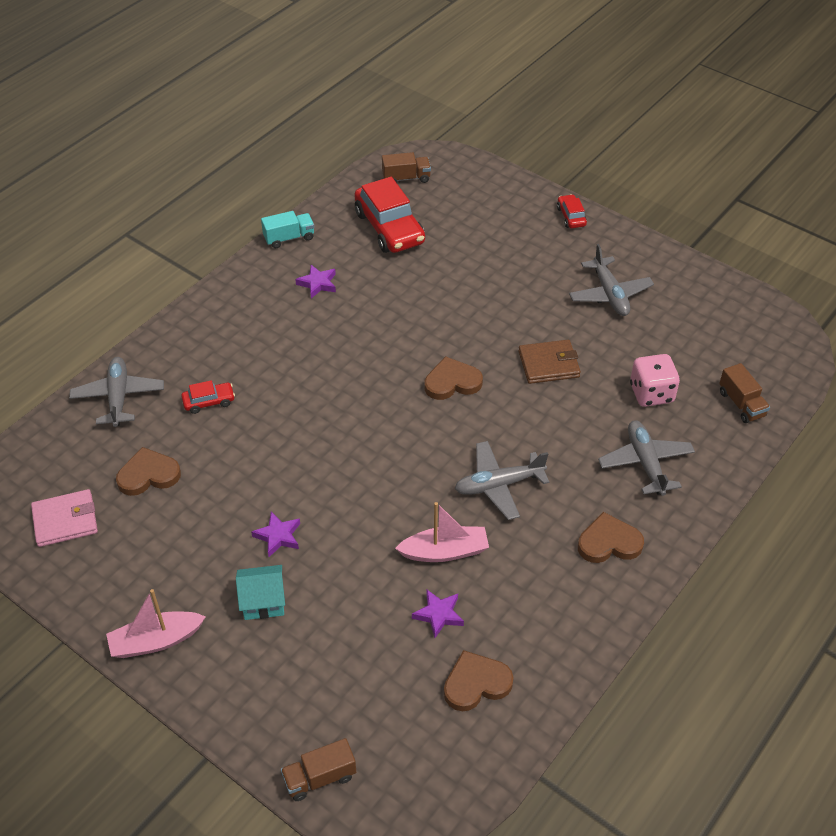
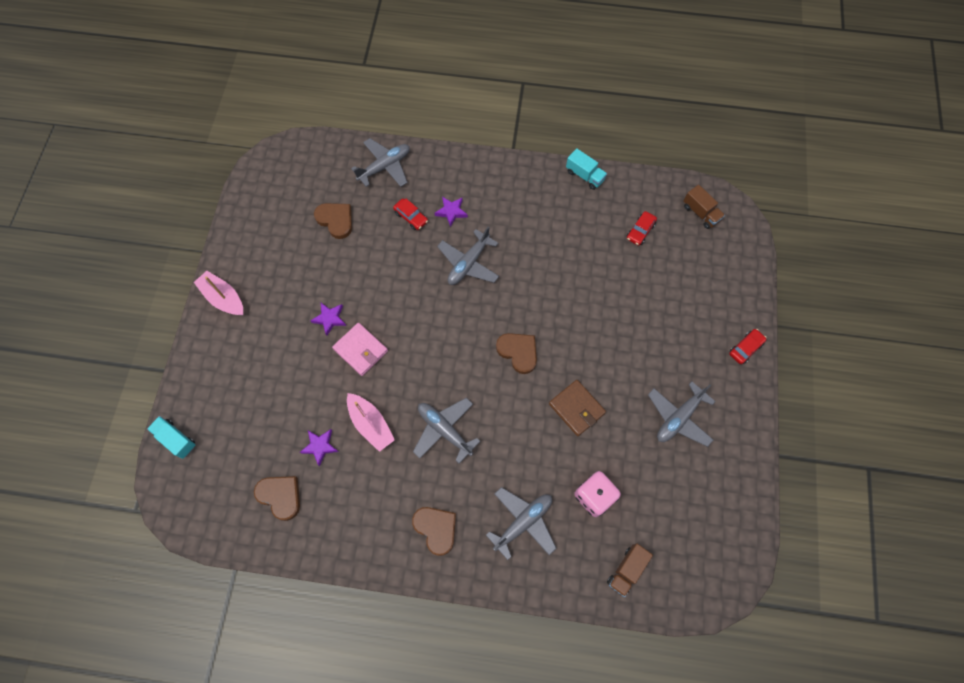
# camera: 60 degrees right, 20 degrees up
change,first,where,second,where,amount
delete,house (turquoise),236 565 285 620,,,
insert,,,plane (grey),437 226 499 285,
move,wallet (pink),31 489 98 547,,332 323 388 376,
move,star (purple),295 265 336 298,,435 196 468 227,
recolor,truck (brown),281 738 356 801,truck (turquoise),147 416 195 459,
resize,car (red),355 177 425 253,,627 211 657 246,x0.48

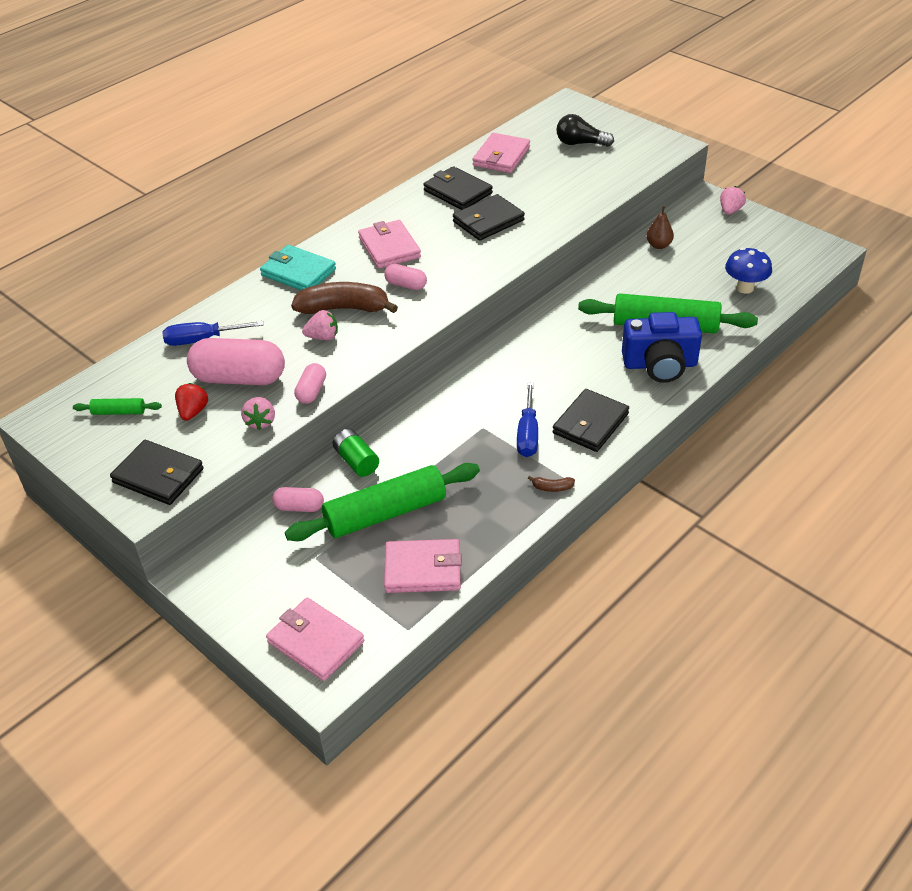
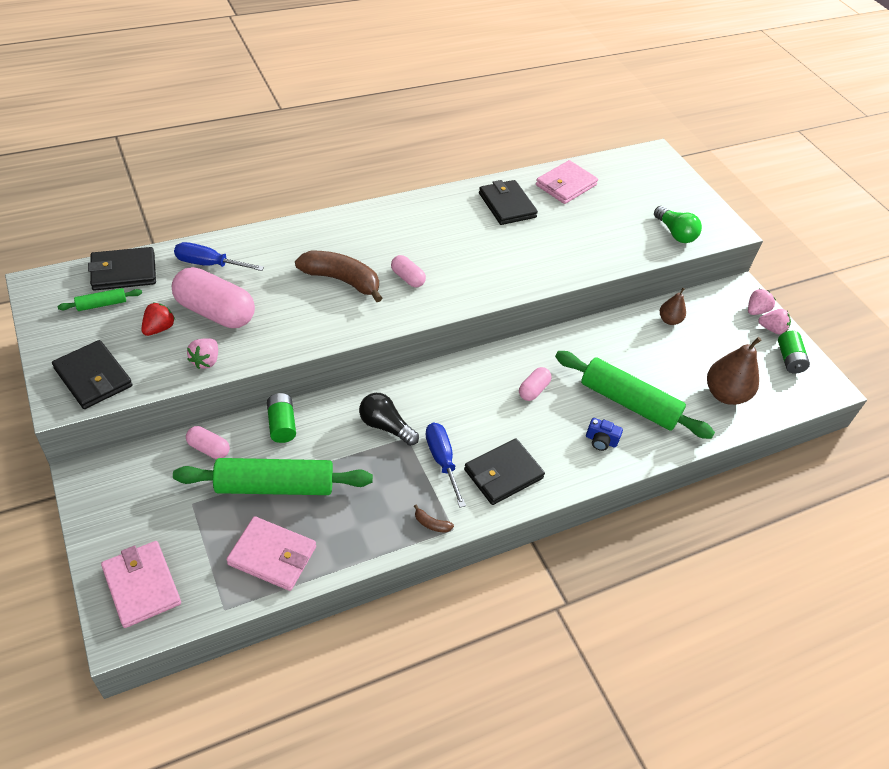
# camera: 15 degrees right, 5 degrees up
change,first,where,second,where,amount
delete,wallet (turquoise),260 245 336 290,,,
delete,wallet (pink),358 220 421 268,,,
insert,,,light bulb (green),654 206 702 243,
insert,,,battery (green),778 331 810 374,
move,capsule (pink),294 363 326 404,,519 367 552 401,
move,strawberry (pink),302 310 338 340,,758 309 791 334,
move,wallet (black),453 194 525 241,,88 247 156 291,
move,light bulb (black),556 114 614 147,,359 393 419 446,
replace,mushroom (blue),725 248 772 294,pear (brown),707 337 762 405,
rotate,rolling pin (green),73 398 162 415,,57 288 142 311,45 degrees counterclockwise
rotate,screwdriver (blue),517 382 538 457,,426 423 466 508,135 degrees clockwise
resize,camera (blue),622 312 702 383,,586 418 623 451,x0.45

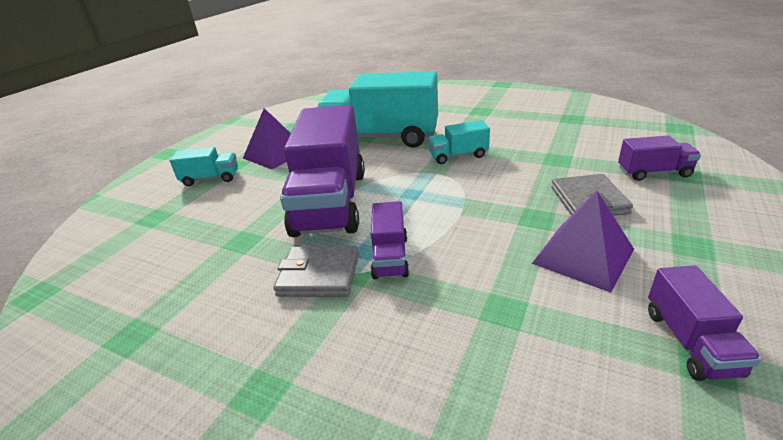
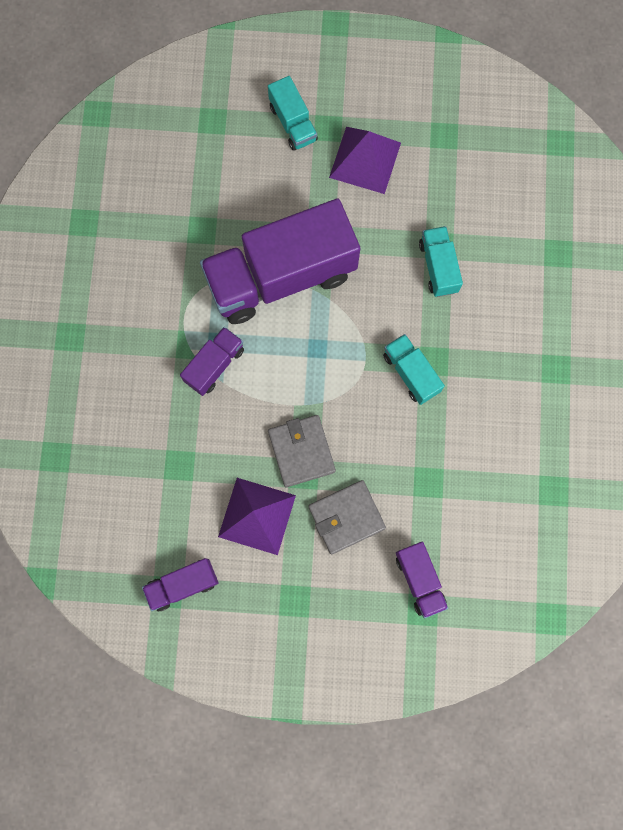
# camera: 65 degrees right, 45 degrees up
change,first,where,second,where,amount
move,wallet (grey),274 246 359 297,,268 415 336 487,
rotate,truck (purple),371 201 409 279,,180 327 244 396,150 degrees clockwise
resize,truck (turquoise),317 71 438 148,,419 226 463 297,x0.46

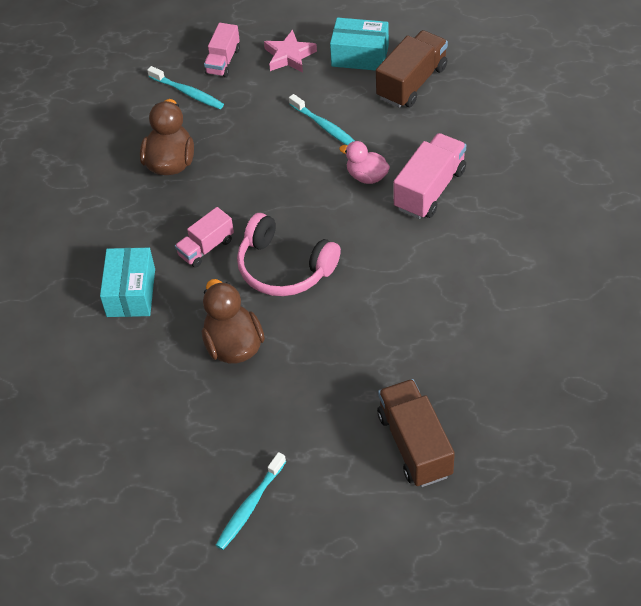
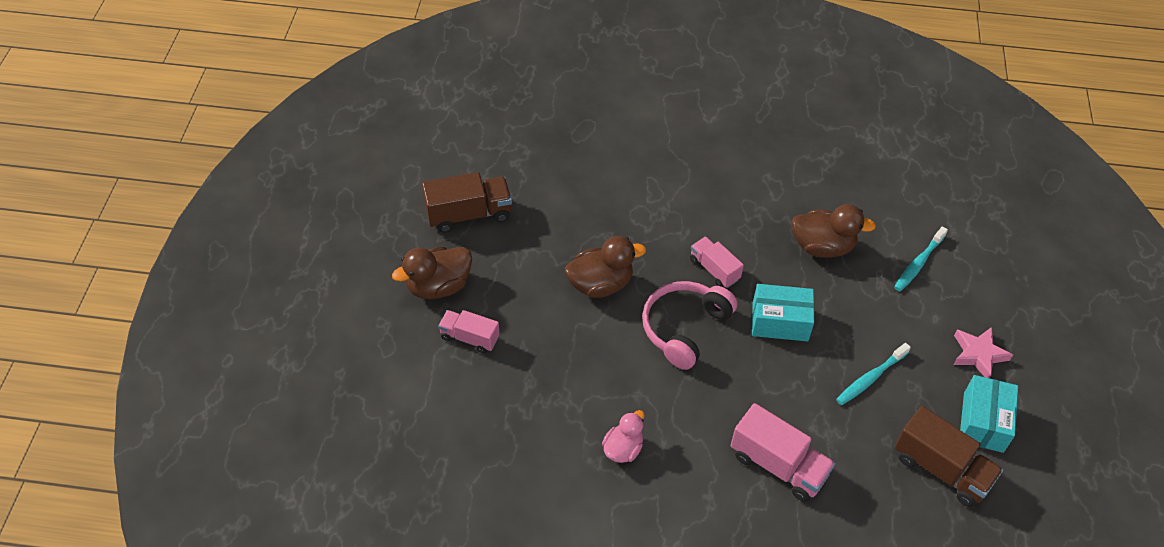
# camera: 90 degrees right, 0 degrees up
change,first,where,second,where,amount
move,box (turquoise),100 248 155 317,,752 284 814 341,
move,truck (pink),204 23 240 77,,438 310 500 354,
move,duck (pink),339 141 390 184,,602 410 645 463,
move,truck (brown),377 379 455 487,,422 172 512 233,
replace,toothbrush (turquoise),216 452 286 550,duck (brown),392 247 472 299,

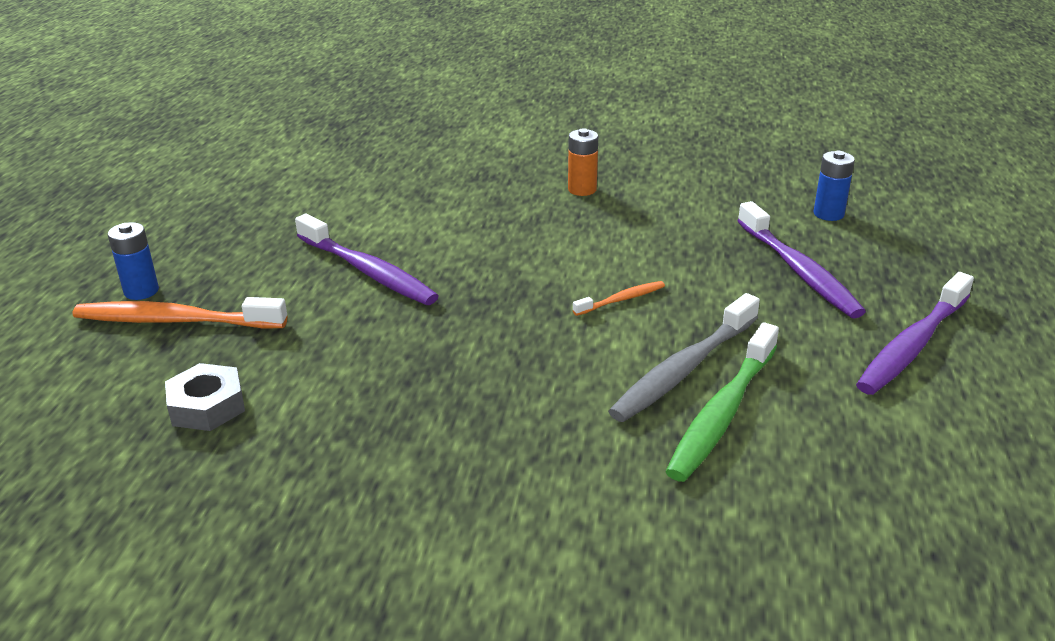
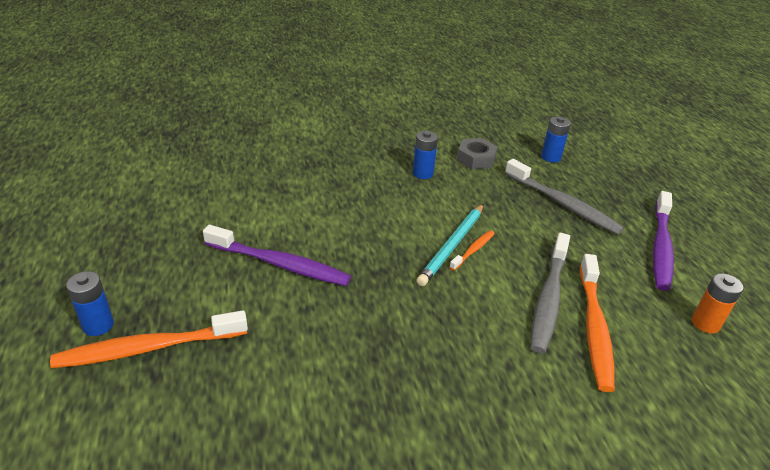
# camera: 25 degrees left, 5 degrees up
change,first,where,second,where,amount
insert,,,battery (blue),413 131 438 179,
insert,,,pencil (turquoise),416 204 484 286,
move,nut (grey),165 363 245 431,,457 138 497 169,
move,battery (orange),568 128 598 196,,692 273 743 333,
recolor,toothbrush (green),665 322 779 482,toothbrush (orange),580 254 615 392,
recolor,toothbrush (purple),738 201 866 319,toothbrush (grey),505 159 624 235,

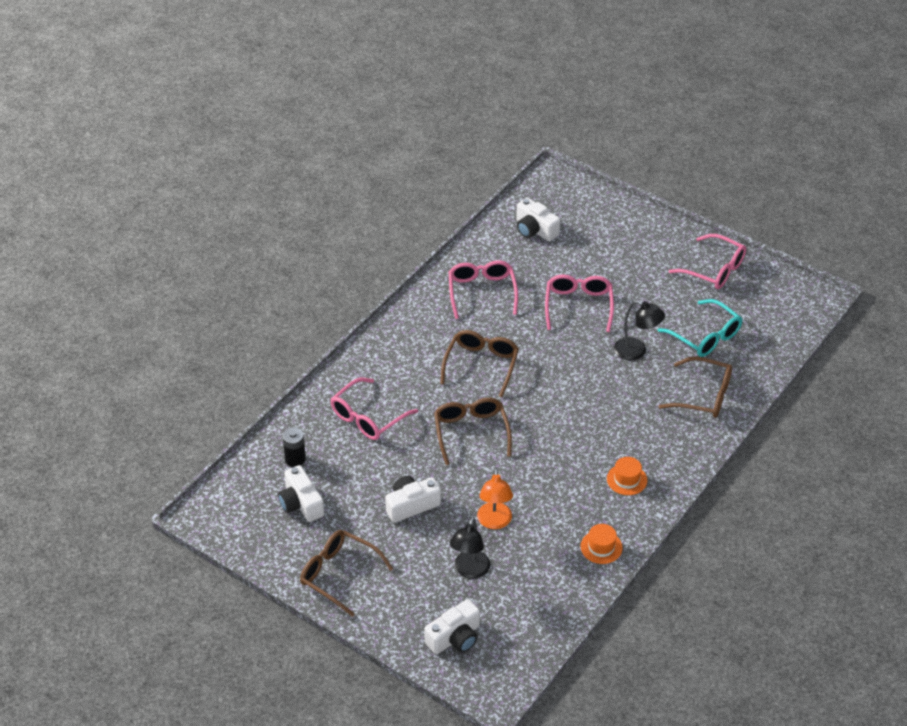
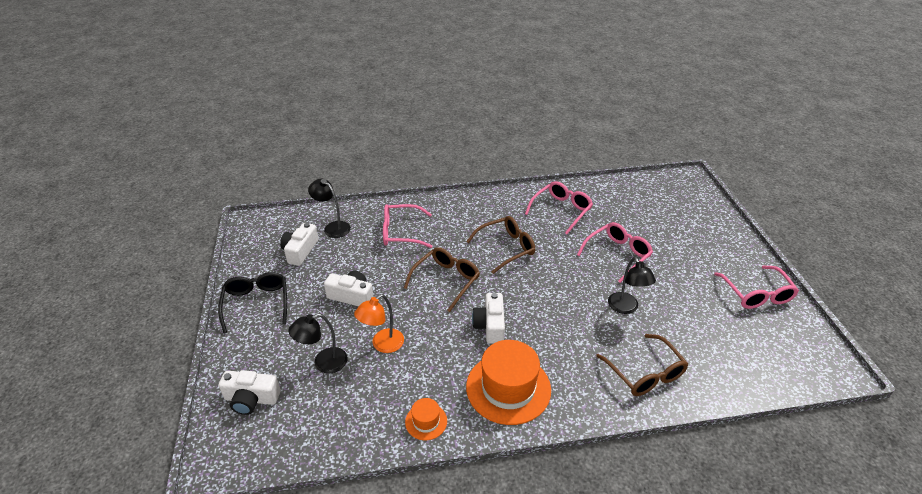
# camera: 45 degrees right, 5 degrees down
change,first,where,second,where,amount
delete,glasses (turquoise),658 299 743 357,,,
move,camera (white),516 198 560 241,,472 293 505 343,
replace,battery (black),283 428 306 467,lamp (black),308 179 351 238,
recolor,glasses (brown),300 530 393 617,glasses (black),218 272 287 333,
resize,hat (orange),607 457 647 495,,466 340 551 425,x2.11

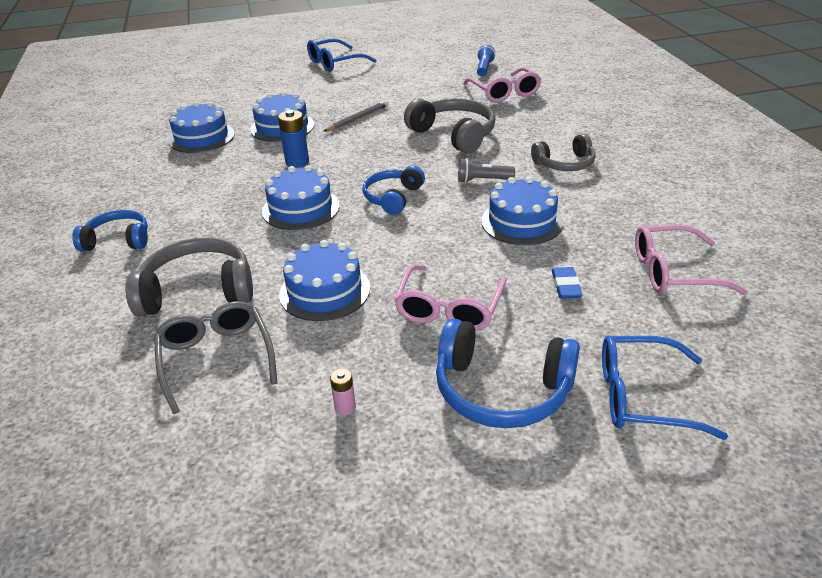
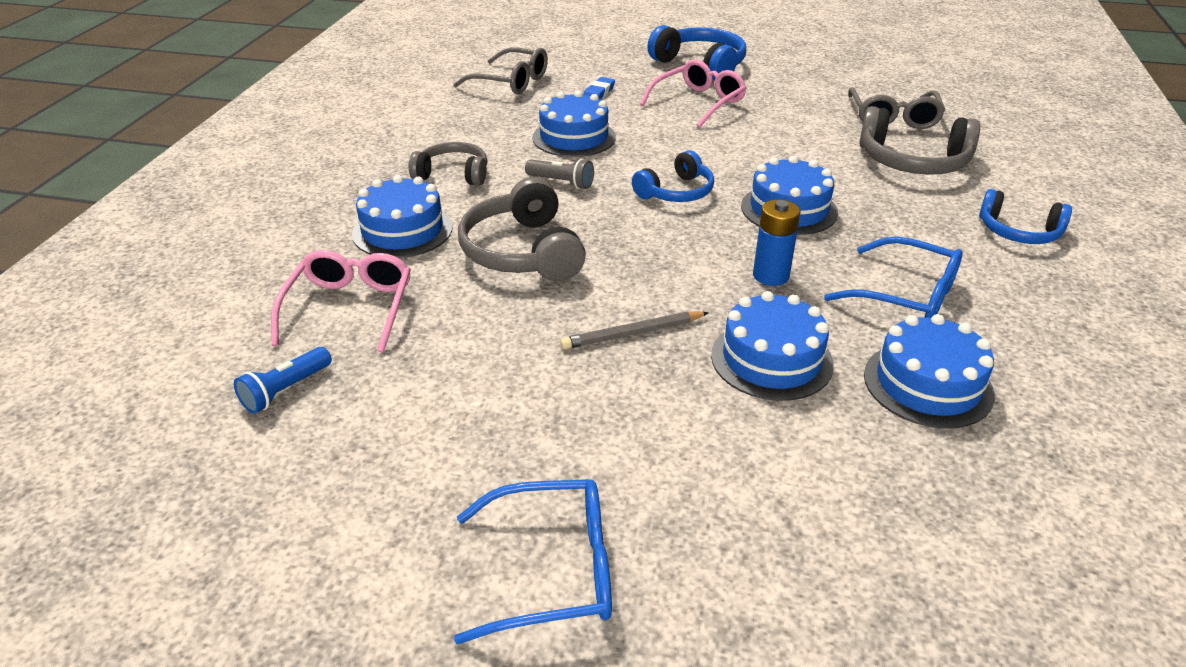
# camera: 155 degrees left, 0 degrees up
change,first,where,second,where,amount
delete,battery (pink),330 369 356 416,,,
move,cake (blue),279 240 370 321,,352 175 453 258,
move,glasses (blue),602 335 728 440,,824 236 963 318,
recolor,glasses (pink),635 225 748 295,glasses (grey),453 48 548 94,

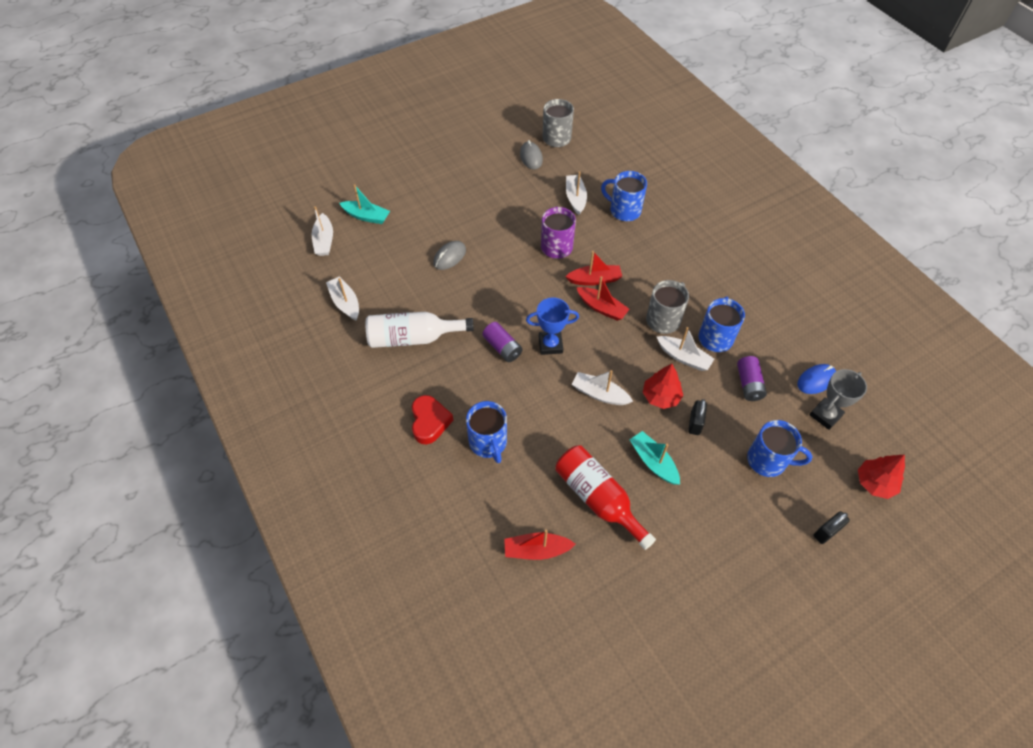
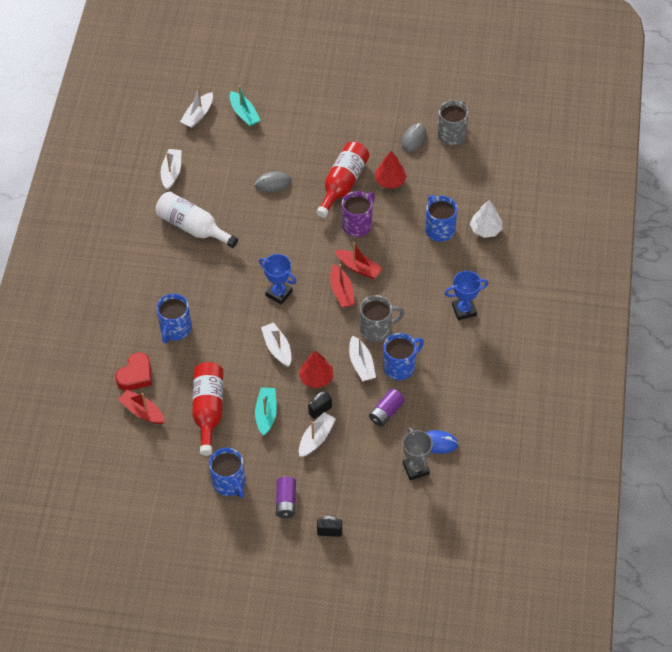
# camera: 40 degrees right, 0 degrees up
change,first,where,second,where,amount
insert,,,bottle (red),316 142 369 218,
insert,,,trophy (blue),445 271 488 320,
insert,,,tree (white),470 200 502 238,
move,heart (red),412 395 453 444,,115 353 152 391,
move,battery (purple),483 322 522 362,,276 477 296 518,
move,boat (white),566 171 587 215,,299 412 336 457,
move,mug (blue),747 420 813 477,,209 448 245 498,
move,tree (red),858 454 905 499,,375 151 407 189,
rotate,trophy (grey),809 369 867 430,,403 427 433 480,75 degrees clockwise

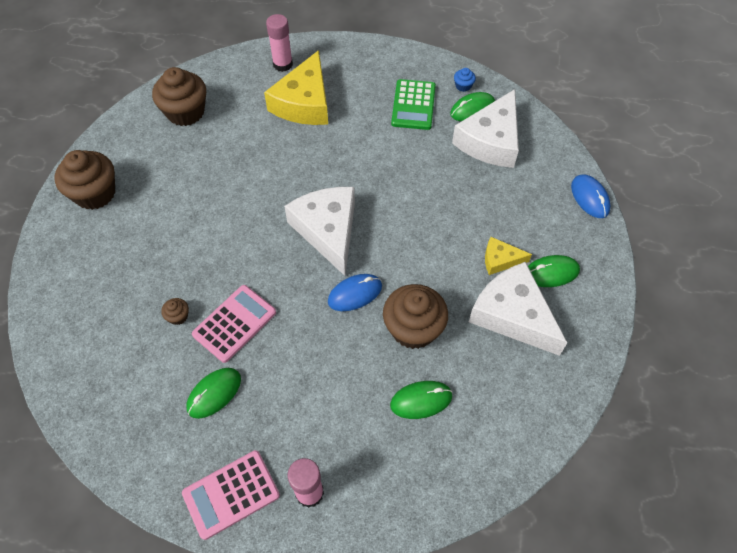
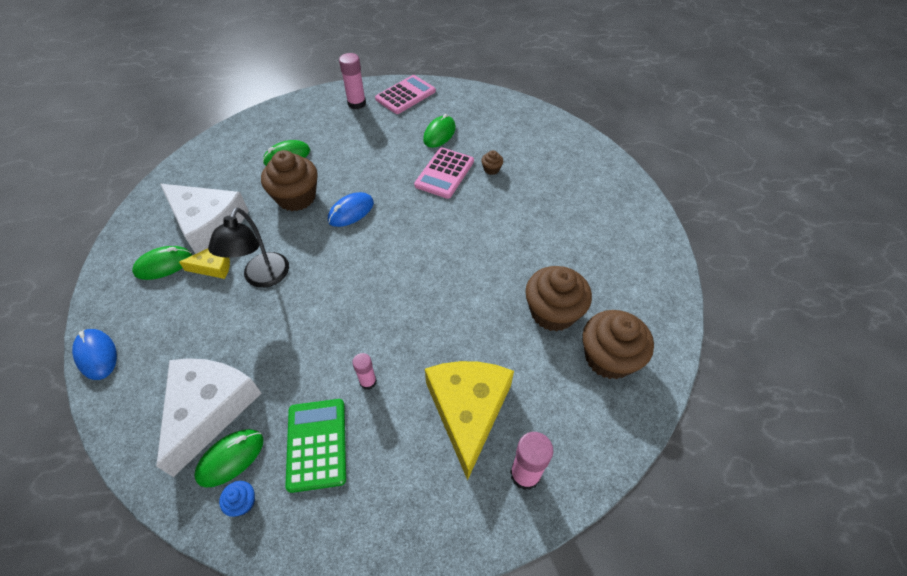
# camera: 165 degrees right, 5 degrees down
change,first,where,second,where,amount
delete,cheese (white),284 187 355 276,,,
insert,,,lamp (black),208 208 289 288,
insert,,,glue stick (pink),352 353 377 390,
move,cupcake (brown),55 150 115 210,,525 266 592 332,

